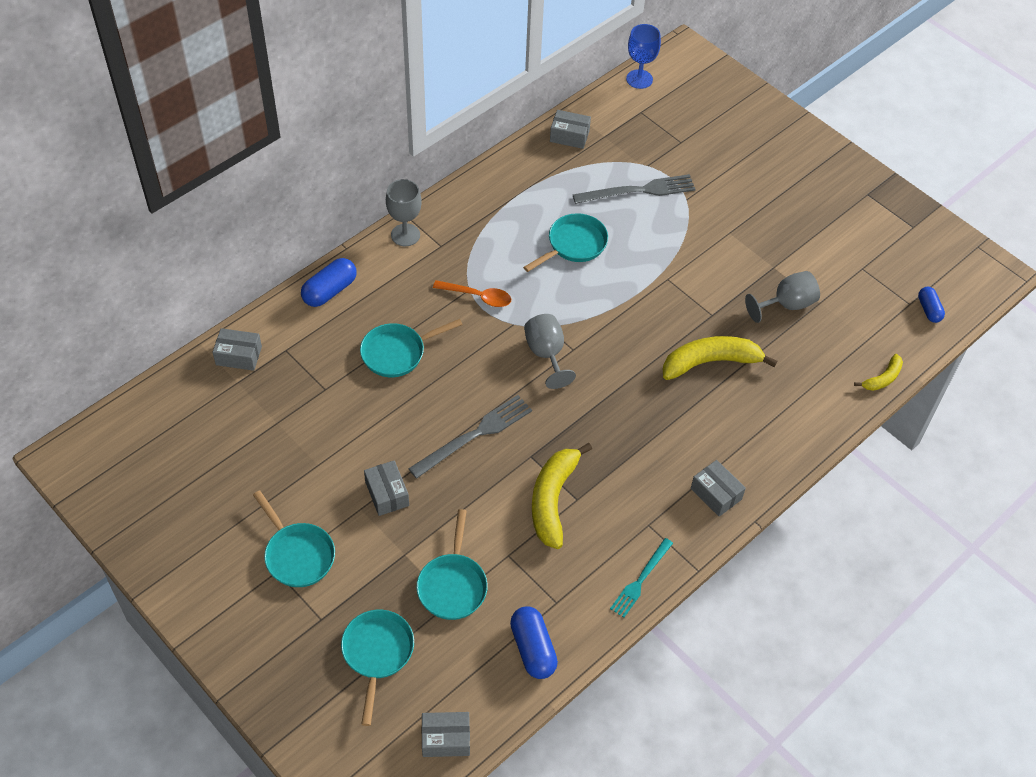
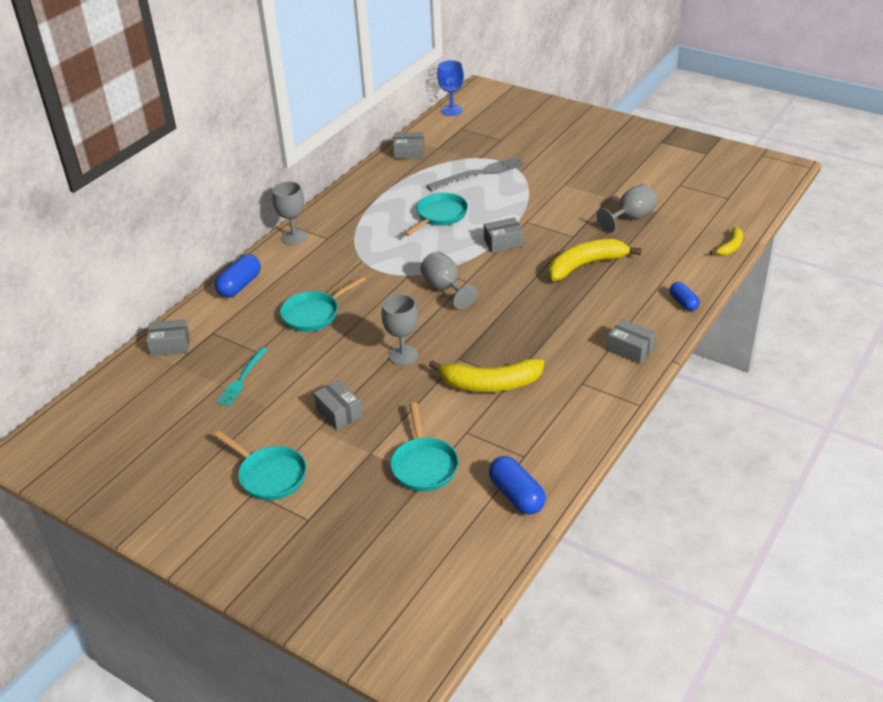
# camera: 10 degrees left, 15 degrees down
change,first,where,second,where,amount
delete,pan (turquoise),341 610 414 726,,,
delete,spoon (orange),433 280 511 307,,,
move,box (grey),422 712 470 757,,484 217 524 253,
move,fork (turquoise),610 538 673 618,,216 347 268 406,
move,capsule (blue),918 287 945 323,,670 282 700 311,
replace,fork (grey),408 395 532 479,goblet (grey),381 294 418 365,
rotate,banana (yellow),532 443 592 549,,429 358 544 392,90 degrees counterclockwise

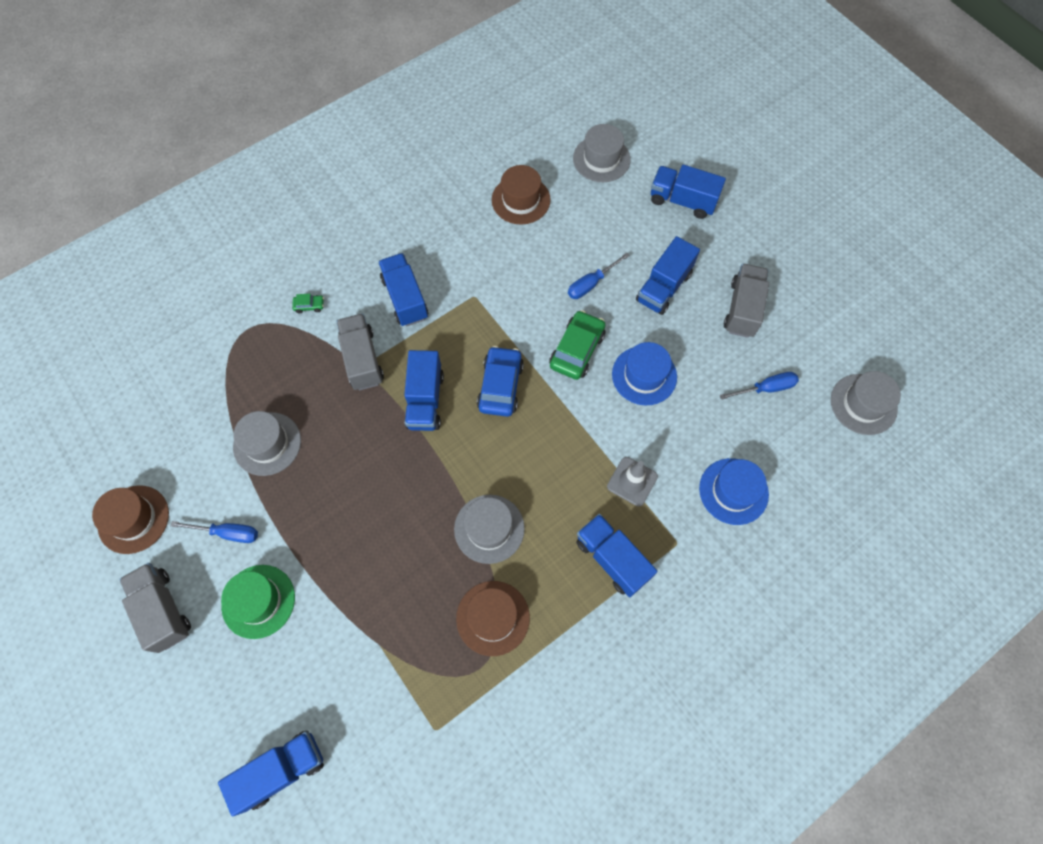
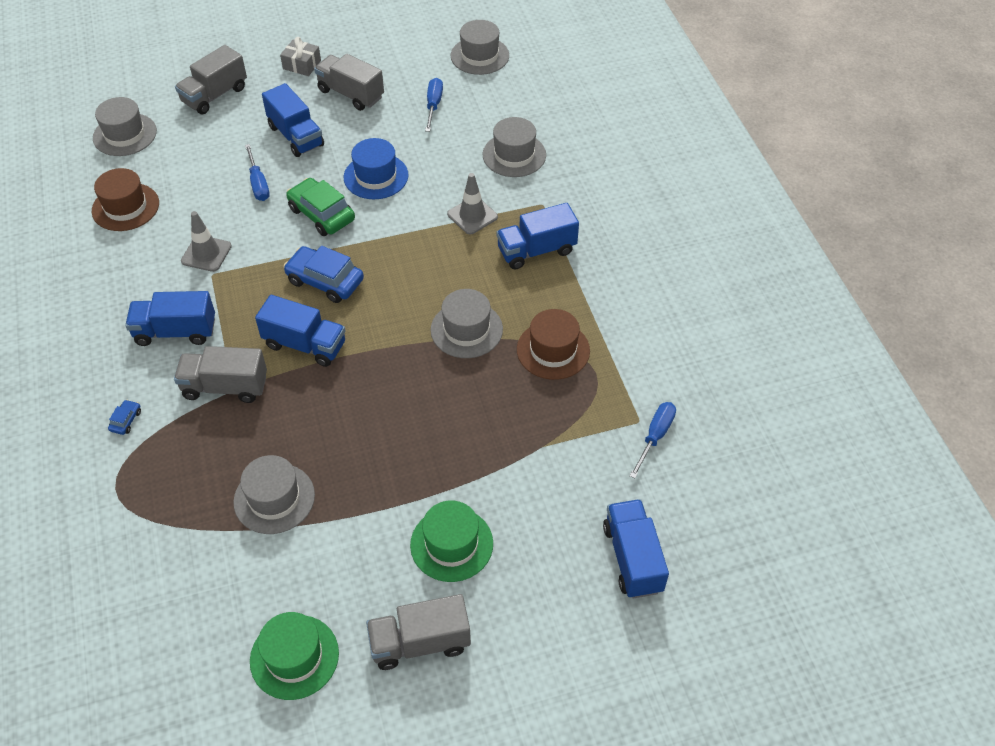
# camera: 70 degrees left, 15 degrees down
change,first,where,second,where,amount
insert,,,traffic cone (grey),181 211 232 272,
insert,,,gift (grey),280 37 321 76,
move,screwdriver (blue),171 521 258 543,,630 402 676 478,
recolor,hat (brown),92 485 169 554,hat (green),250 612 339 700,
recolor,car (green),292 294 324 313,car (blue),108 400 141 435,
recolor,truck (blue),651 165 726 219,truck (grey),175 45 247 114,
recolor,hat (blue),699 458 769 525,hat (grey),483 117 546 177,

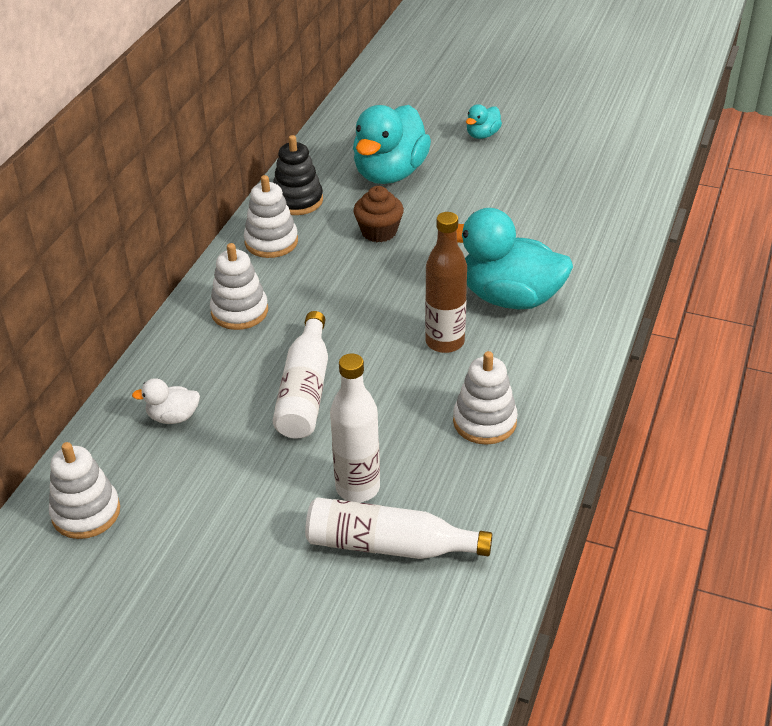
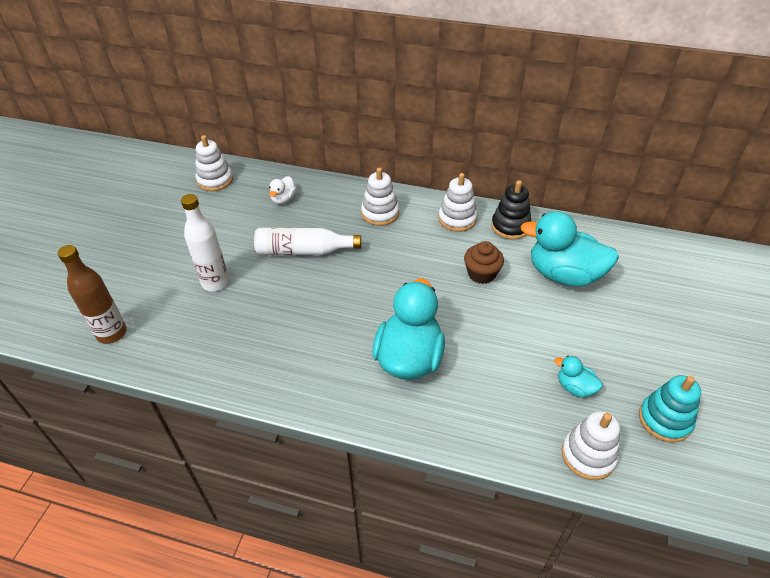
# camera: 85 degrees right, 5 degrees up
change,first,where,second,where,amount
delete,bottle (white),305 497 492 559,,,
insert,,,stacking toy (turquoise),639 375 701 443,
move,bottle (brown),425 212 467 353,,58 245 127 344,
move,stacking toy (white),453 351 518 445,,561 411 620 480,
move,duck (turquoise),466 104 502 139,,554 356 603 397,
rotate,duck (white),132 378 200 424,,269 176 297 204,150 degrees counterclockwise

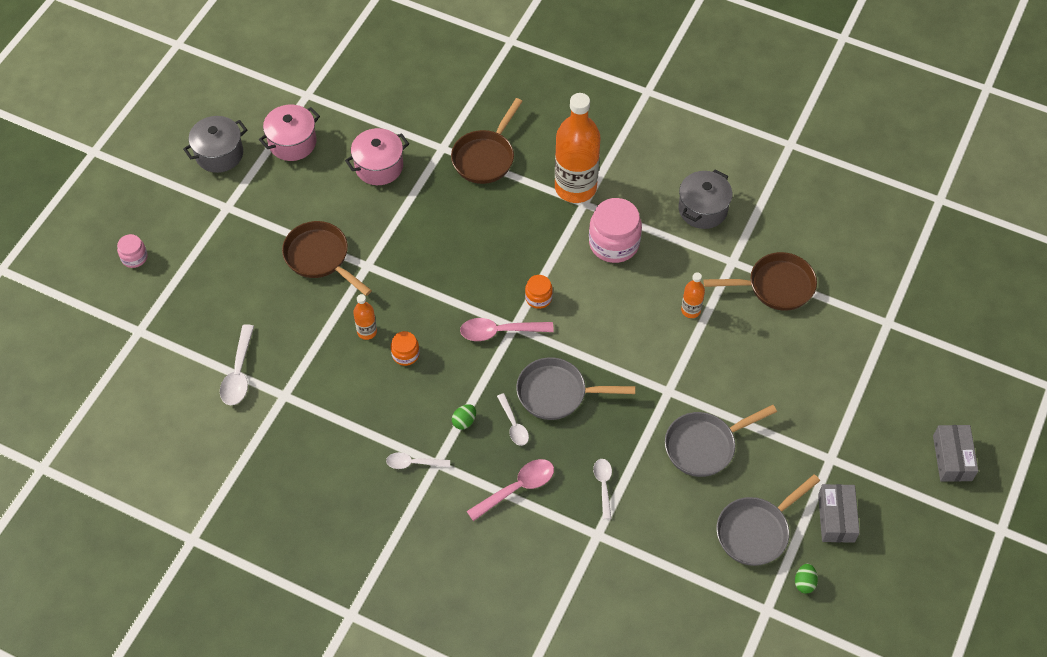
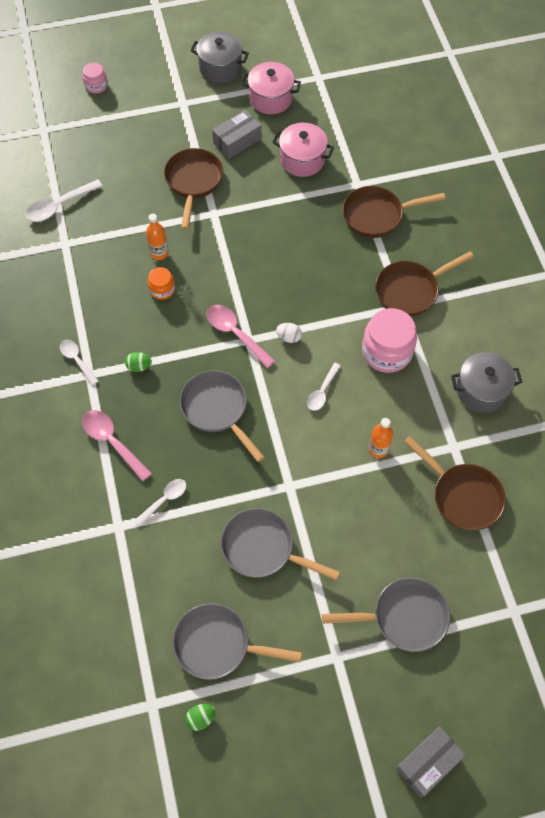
# camera: 50 degrees right, 5 degrees up
change,first,where,second,where,amount
insert,,,pan (grey),322 577 450 652,
move,spoon (white),497 393 529 446,,307 363 341 411,
move,box (grey),818 484 860 543,,212 110 262 159,
replace,jar (orange),525 275 553 309,egg (white),276 323 302 343,
replace,bottle (orange),555 93 600 203,pan (brown),375 251 474 317,
rotate,spoon (pink),466 459 554 521,,82 410 152 482,150 degrees counterclockwise

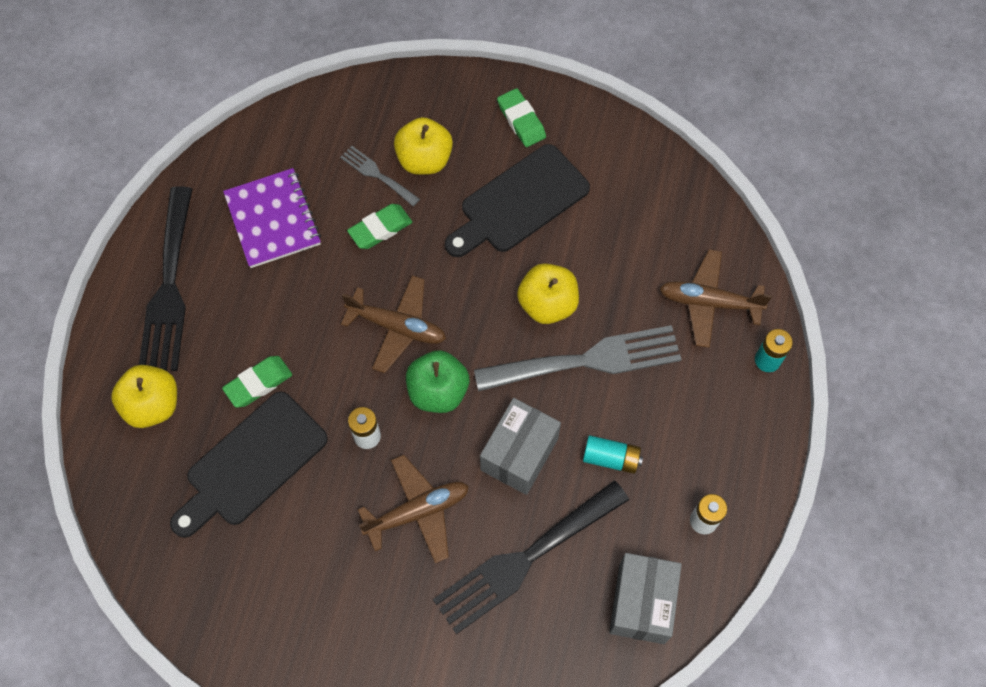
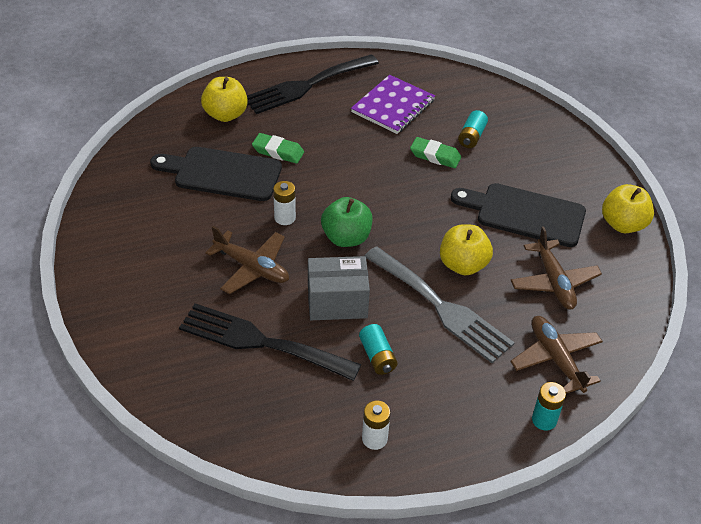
# camera: 55 degrees right, 20 degrees down
change,first,where,second,where,amount
delete,eraser (green),497 88 546 147,,,
delete,box (grey),609 553 682 644,,,
move,plane (brown),341 275 446 373,,511 226 602 310,
move,apple (yellow),394 117 453 175,,602 184 654 233,
replace,fork (grey),340 146 420 206,battery (turquoise),458 110 488 148,

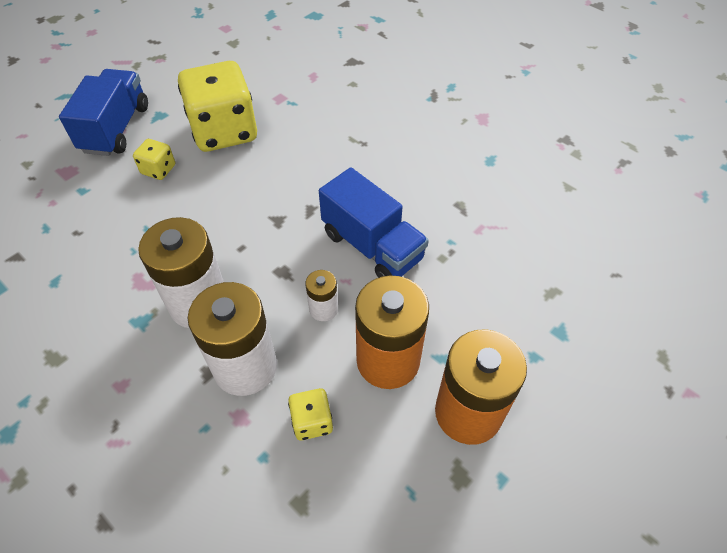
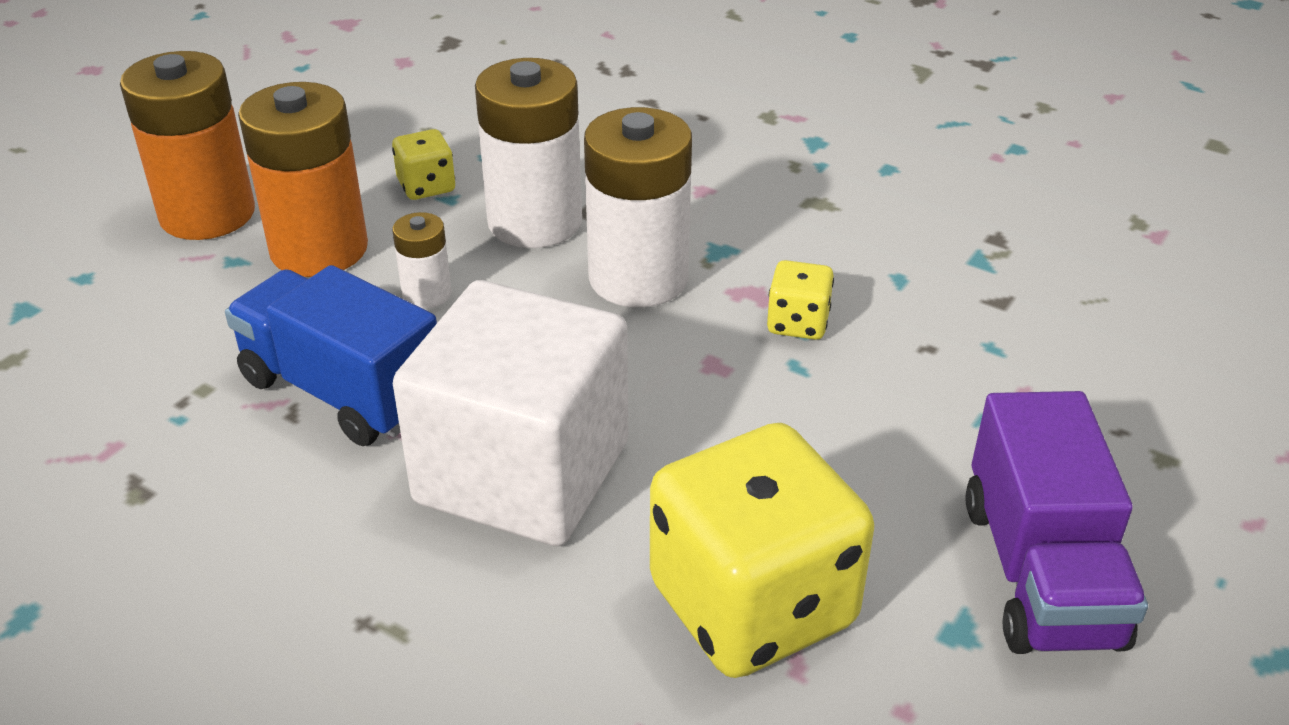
# camera: 170 degrees right, 15 degrees down
change,first,where,second,where,amount
insert,,,cube (white),393 280 628 547,
move,dice (yellow),133 139 175 180,,767 260 834 340,
recolor,truck (blue),59 69 148 156,truck (purple),965 391 1148 654,

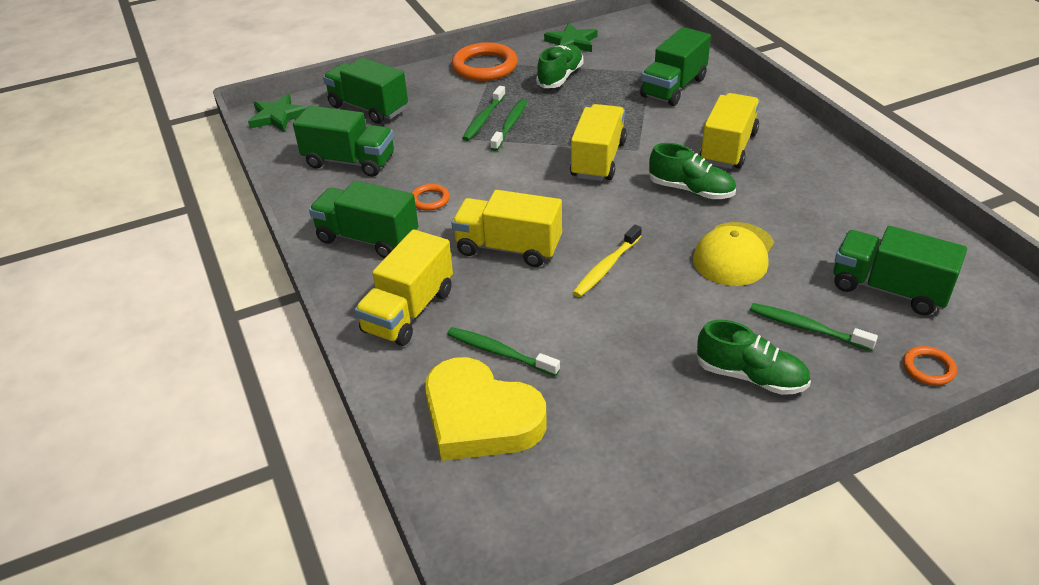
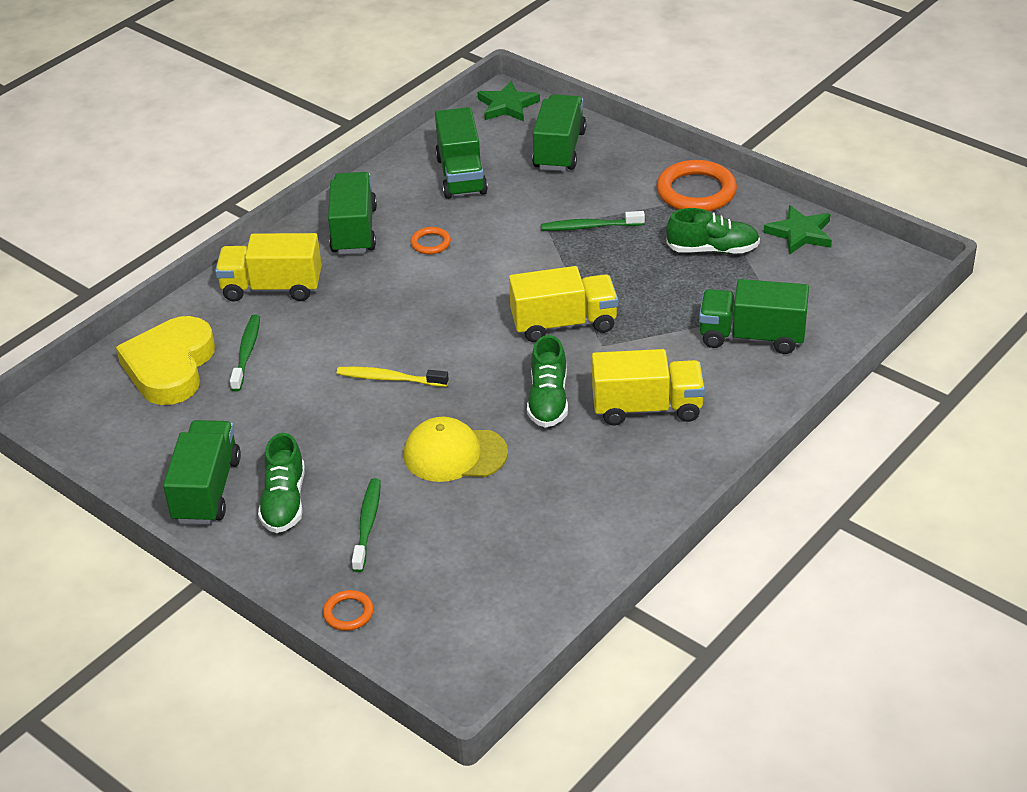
# camera: 65 degrees right, 0 degrees up
change,first,where,second,where,amount
delete,truck (yellow),451 190 562 267,,,
delete,toothbrush (green),490 99 527 151,,,
move,truck (green),833 226 967 315,,163 420 241 525,

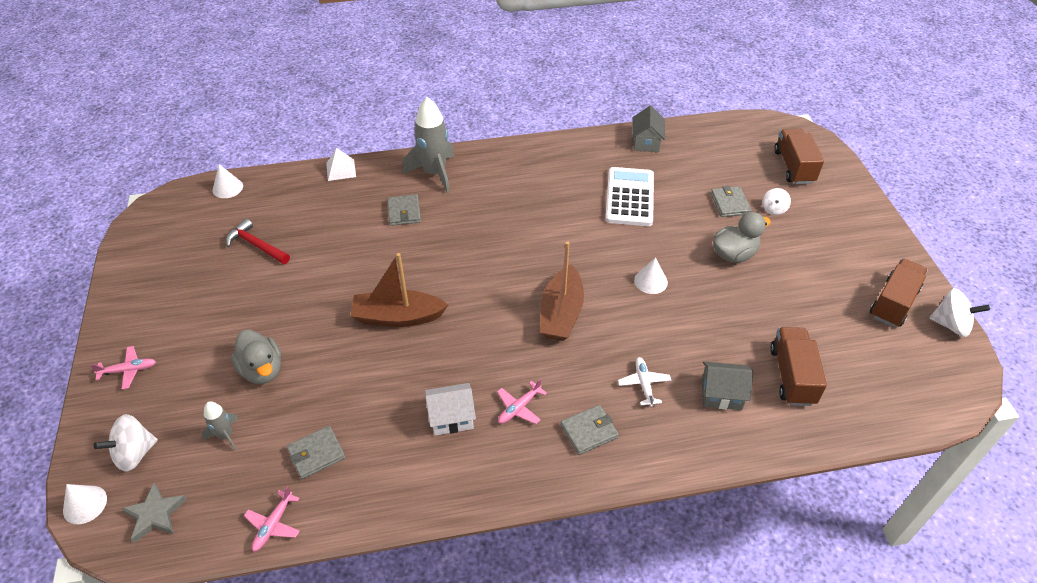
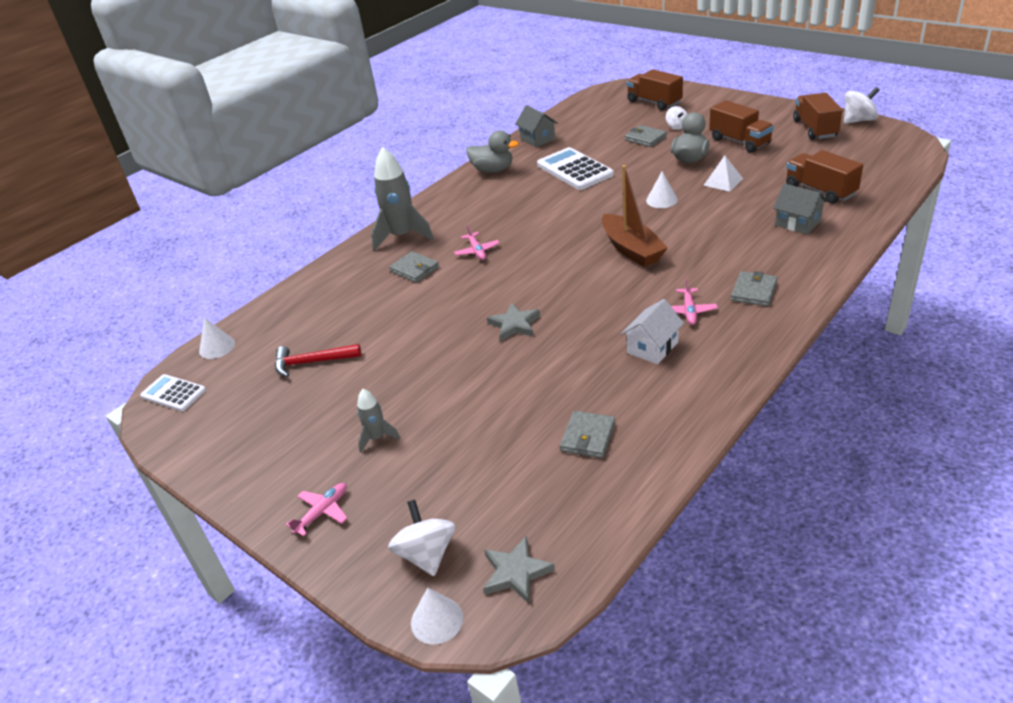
# camera: 35 degrees left, 10 degrees down
change,first,where,second,where,amount
delete,plane (white),618 357 671 407,,,
insert,,,calculator (white),140 374 206 411,
insert,,,truck (brown),709 100 774 153,
move,rocket (grey),202 401 239 451,,357 389 400 453,
move,duck (grey),231 329 281 384,,466 130 519 173,
move,plane (pink),244 486 300 552,,454 225 500 260,
move,pyramid (white),326 148 356 181,,703 156 743 192,
replace,boat (brown),351 253 448 327,star (grey),487 303 540 341,
rotate,spinning top (white),94 414 158 472,,388 500 456 576,150 degrees clockwise
rotate,house (grey),702 362 753 410,,773 184 828 235,75 degrees clockwise

